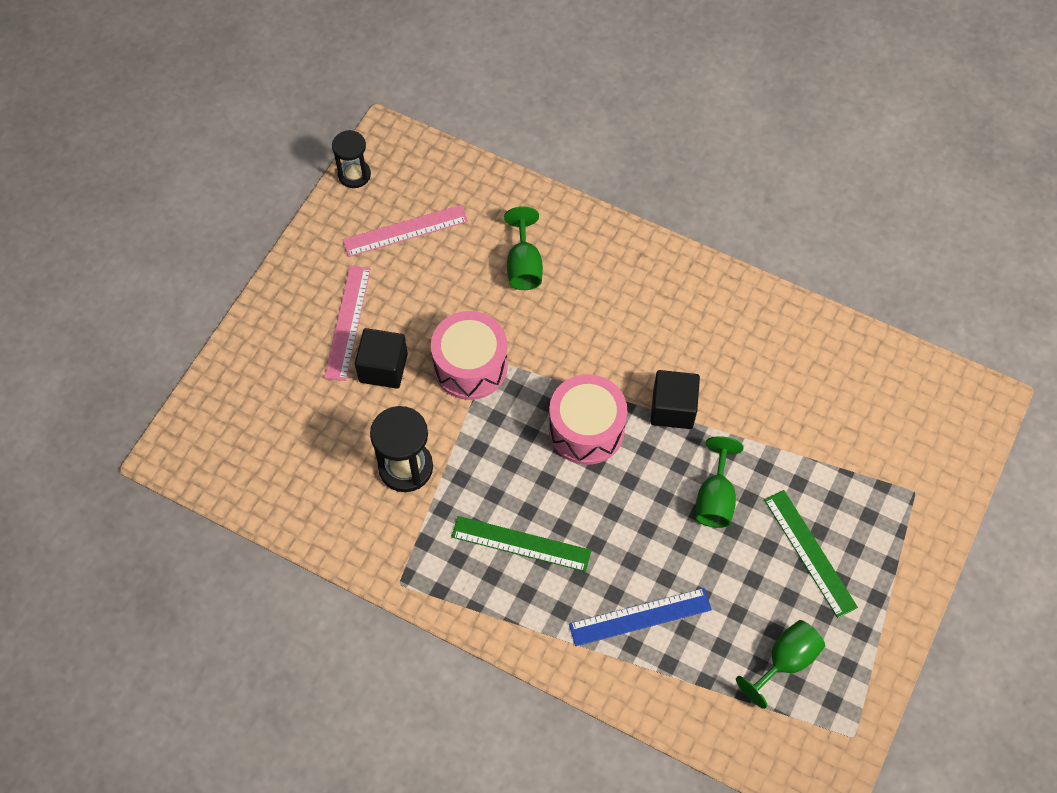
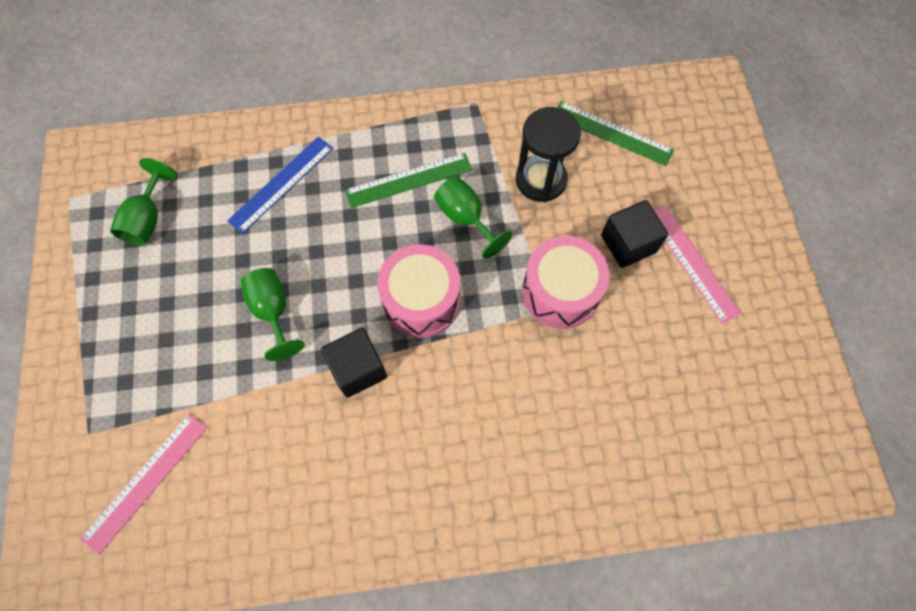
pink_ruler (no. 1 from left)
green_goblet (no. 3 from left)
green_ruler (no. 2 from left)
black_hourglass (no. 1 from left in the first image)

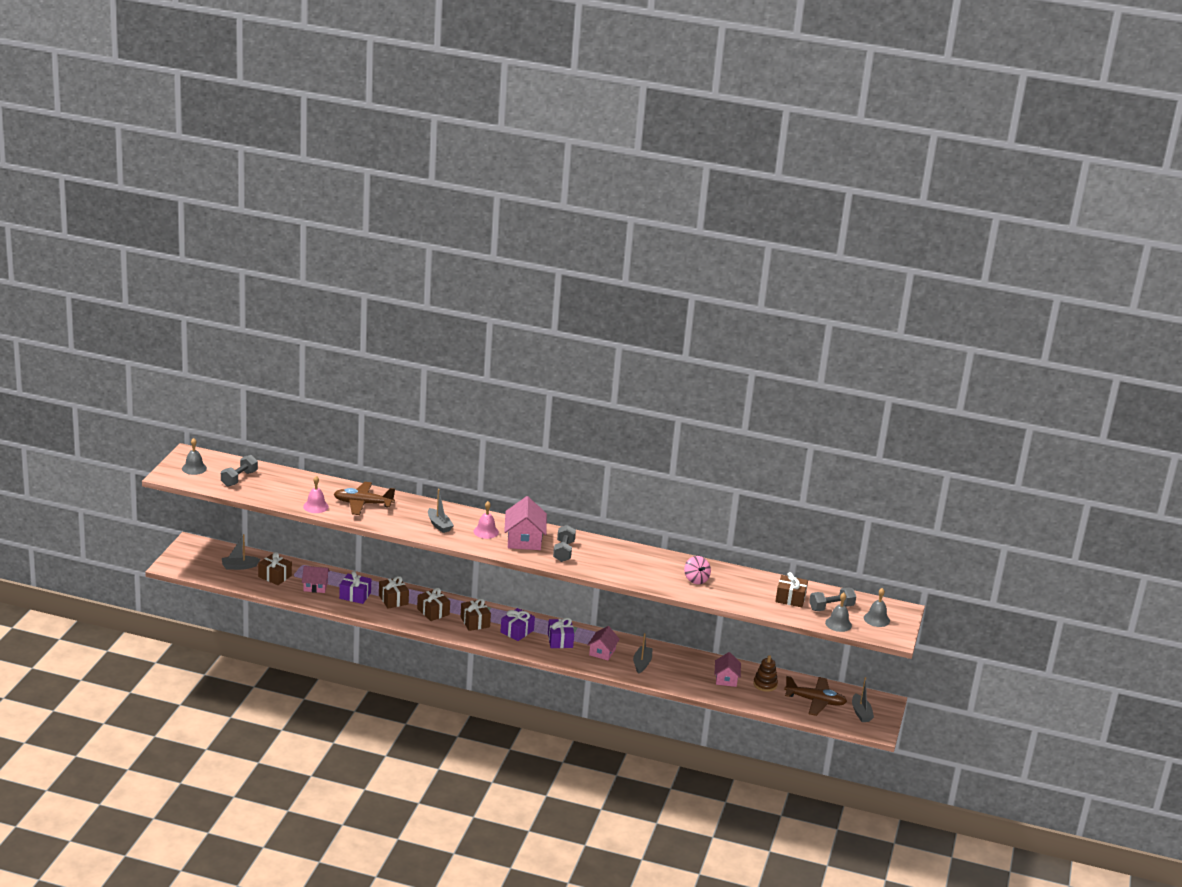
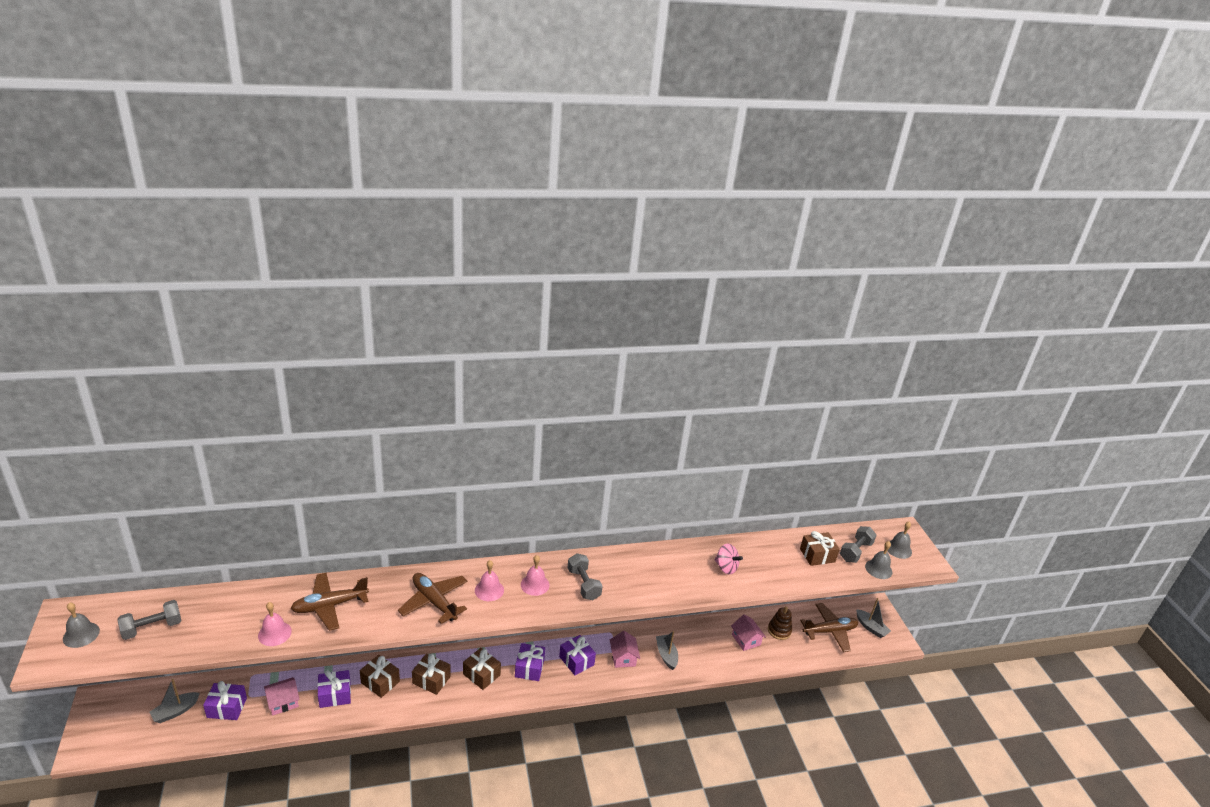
grey_dumbbell (no. 1 from left)
purple_gift (no. 1 from left)
brown_plane (no. 2 from left)
pink_bell (no. 3 from left)

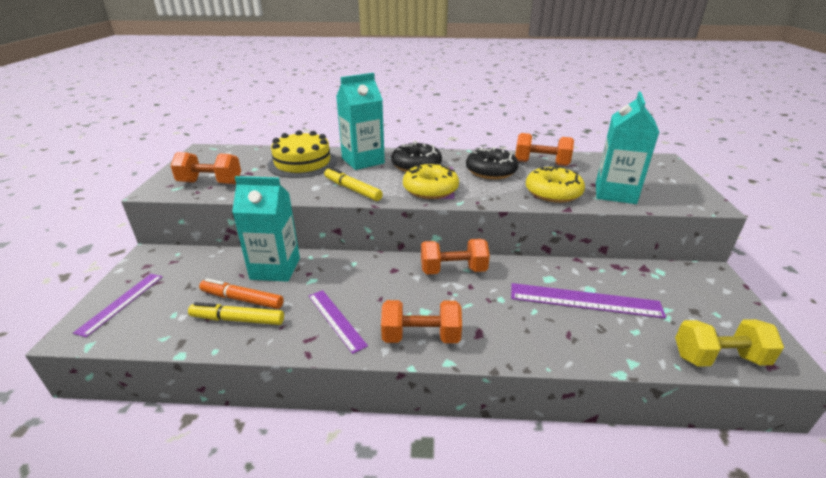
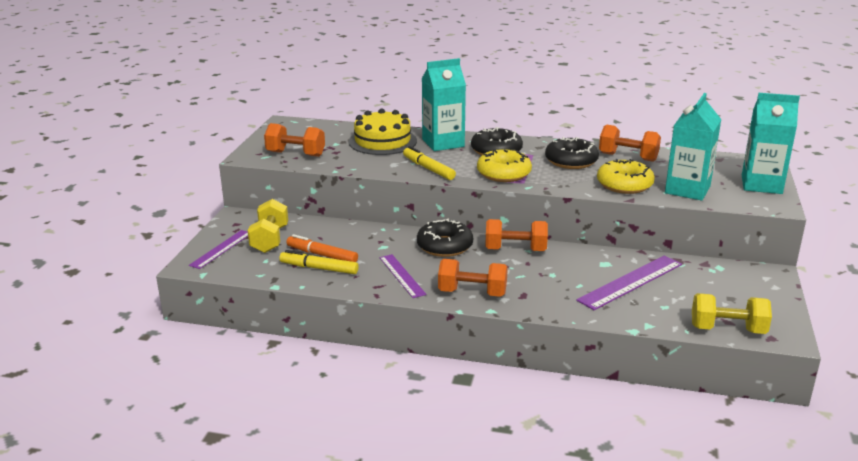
yellow_dumbbell (no. 1 from left)
black_donut (no. 1 from left)
purple_ruler (no. 3 from left)
turquoise_carton (no. 3 from left)

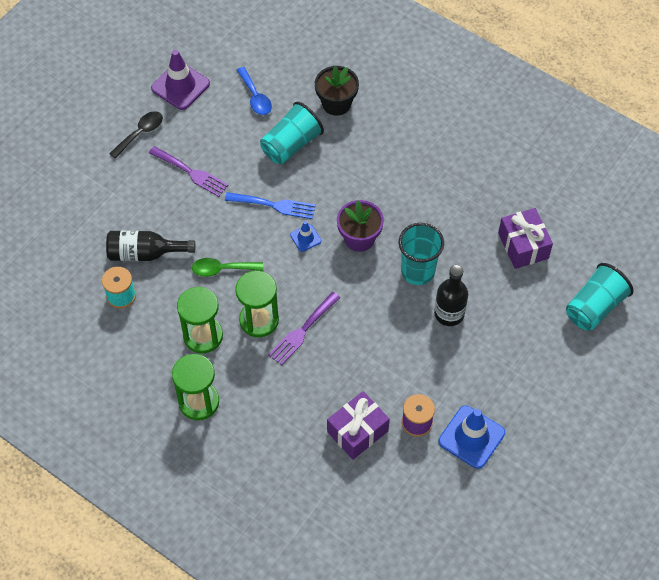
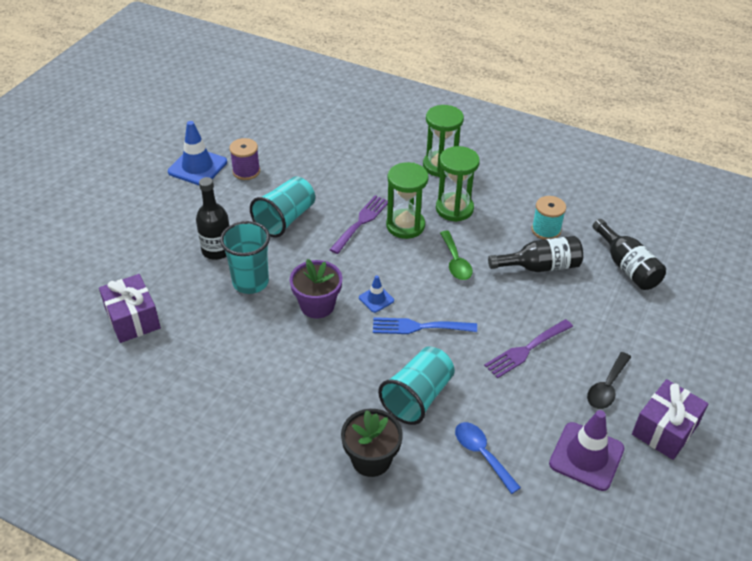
turquoise_cup (no. 2 from left)
green_spoon
purple_fork (no. 2 from left)
black_bottle (no. 3 from left)
purple_gift (no. 2 from left)

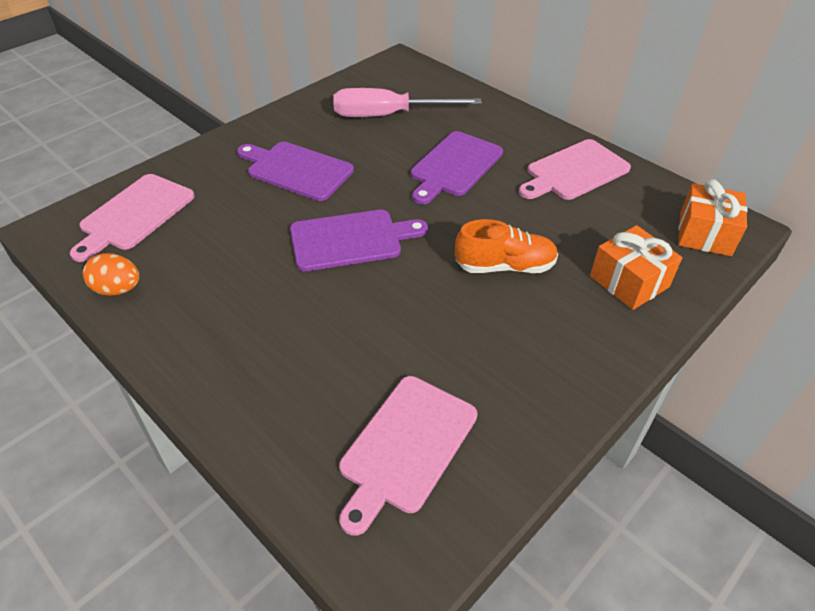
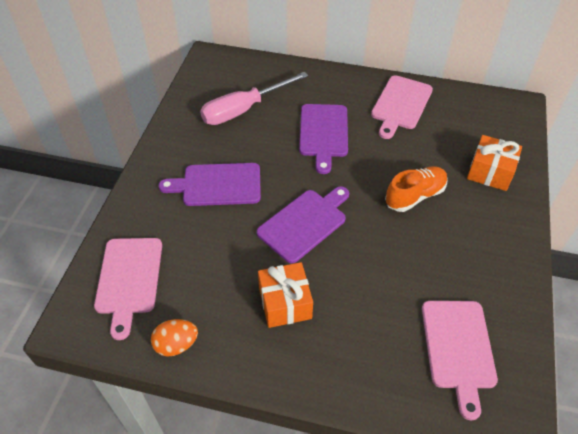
orange_gift (no. 1 from left)

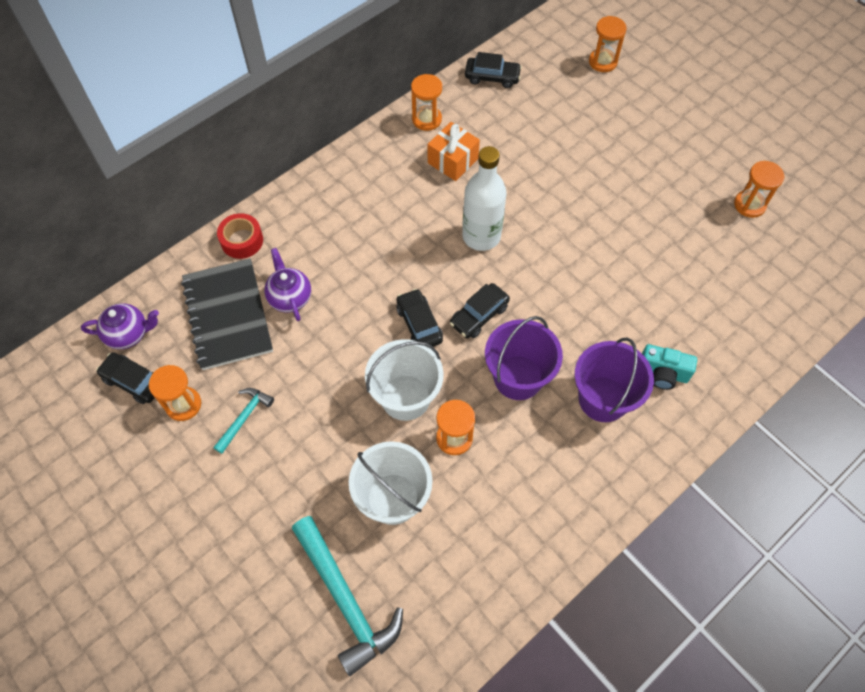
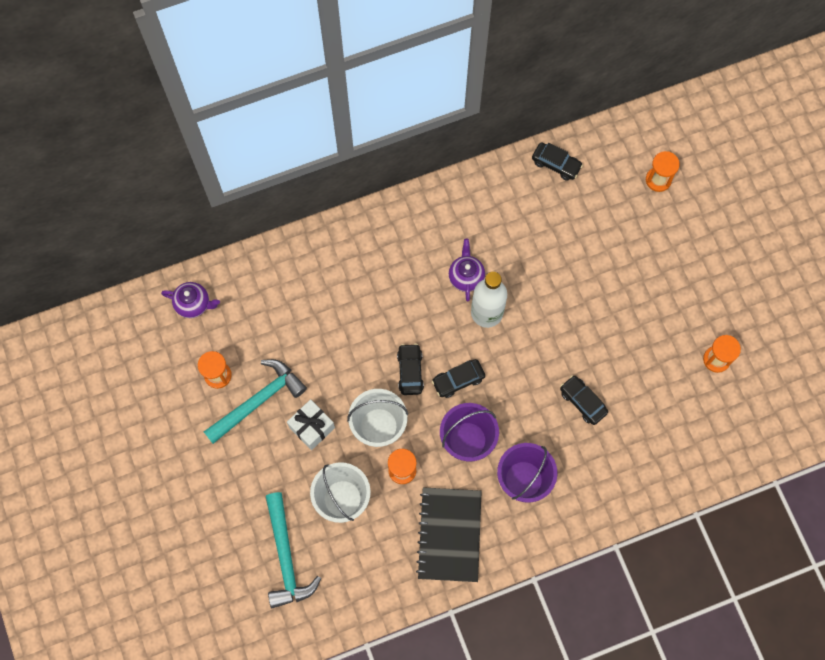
turquoise_hammer (no. 1 from left)
white_gift
black_notebook
purple_teapot (no. 2 from left)
black_car (no. 4 from left)
red_tape
orange_hourglass (no. 2 from left in the first image)
orange_gift
turquoise_camera

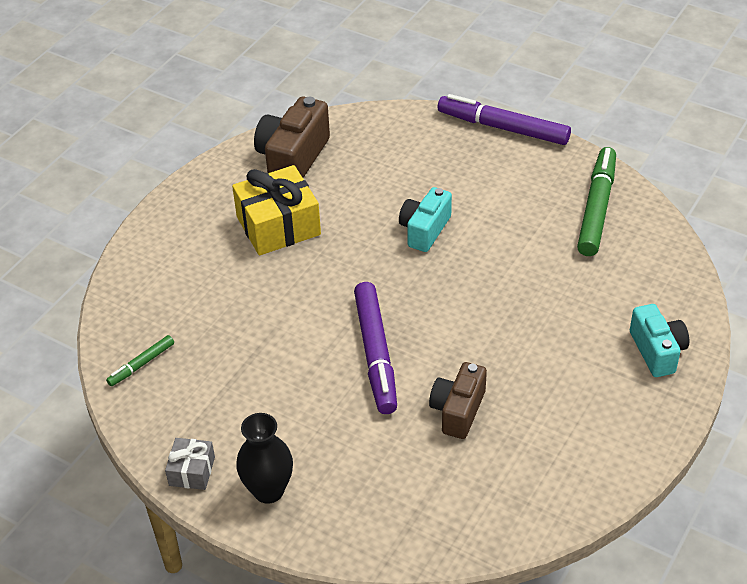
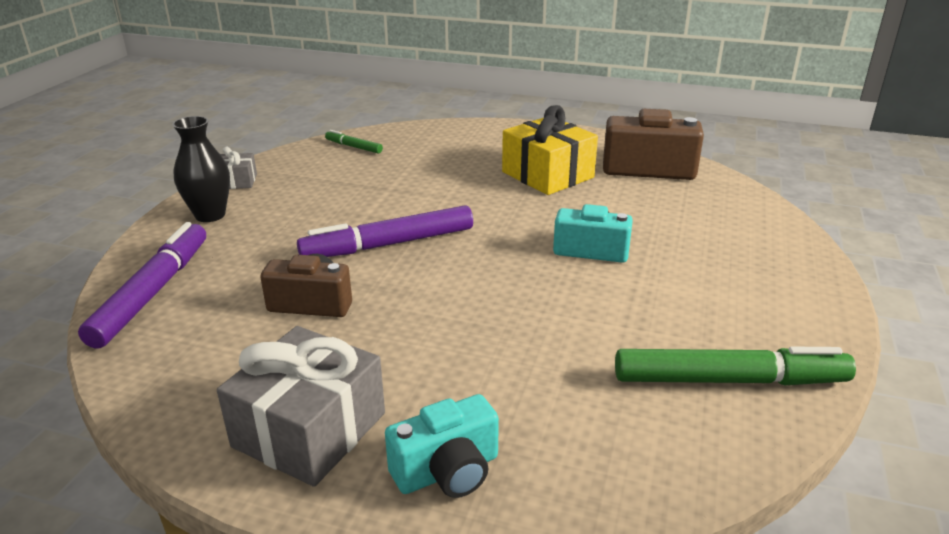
purple_marker (no. 1 from left)
grey_gift (no. 2 from left)

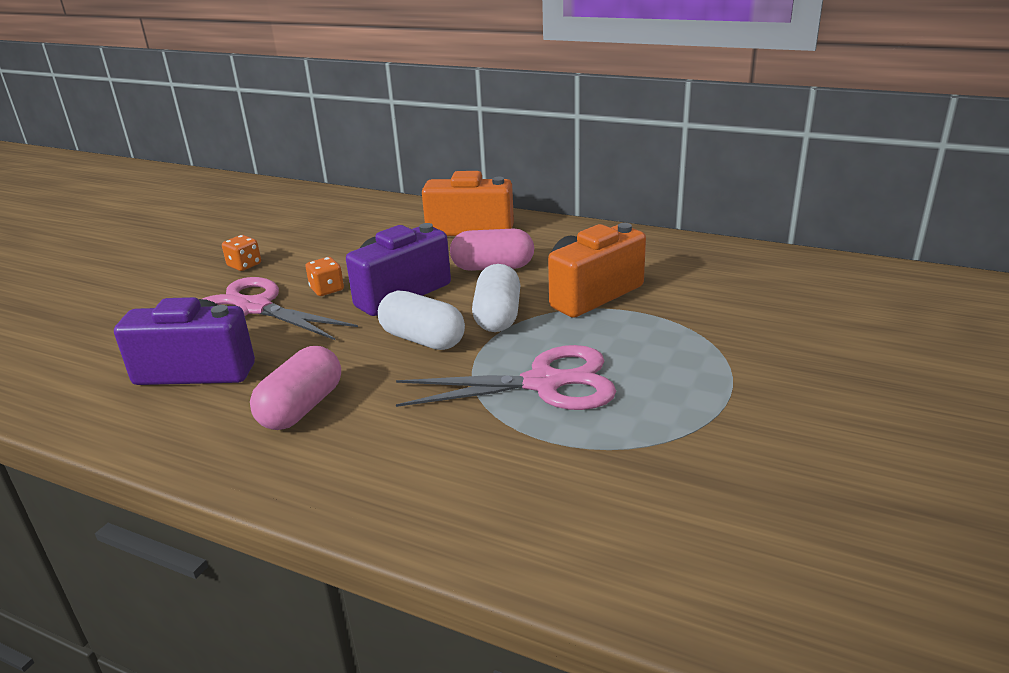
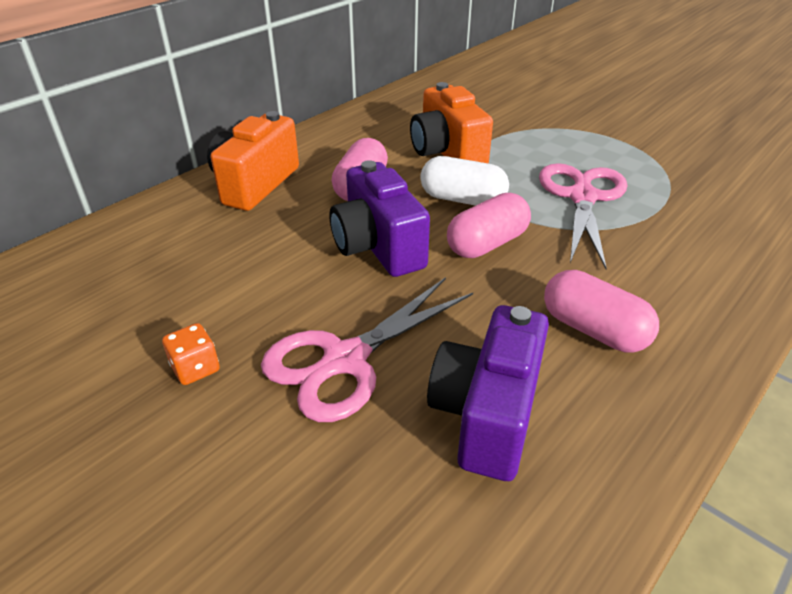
pink_capsule (no. 2 from left)
orange_dice (no. 2 from left in the first image)

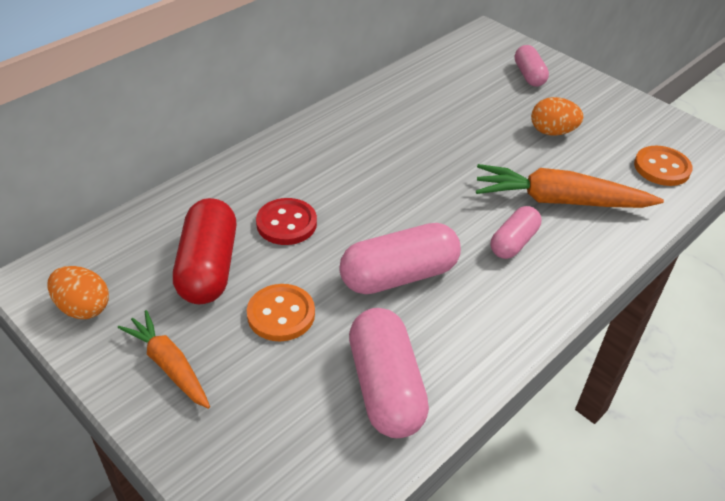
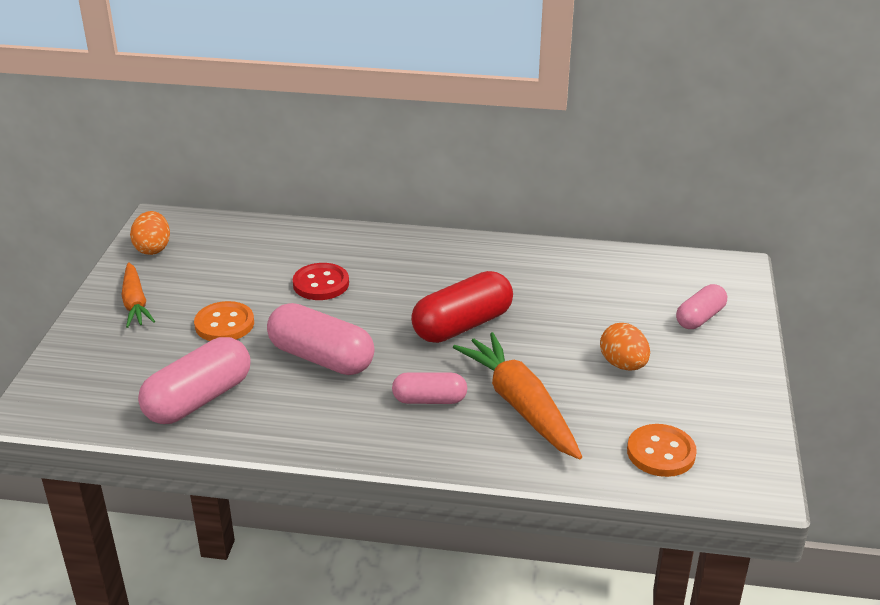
orange_carrot (no. 1 from left)
red_capsule

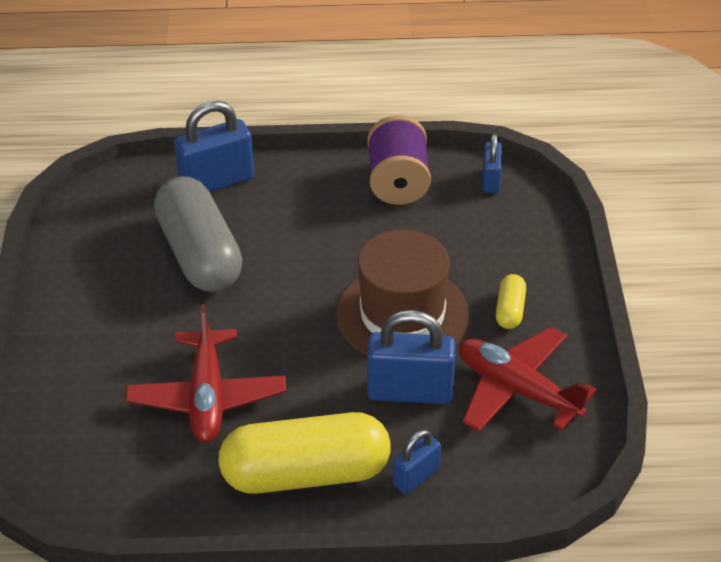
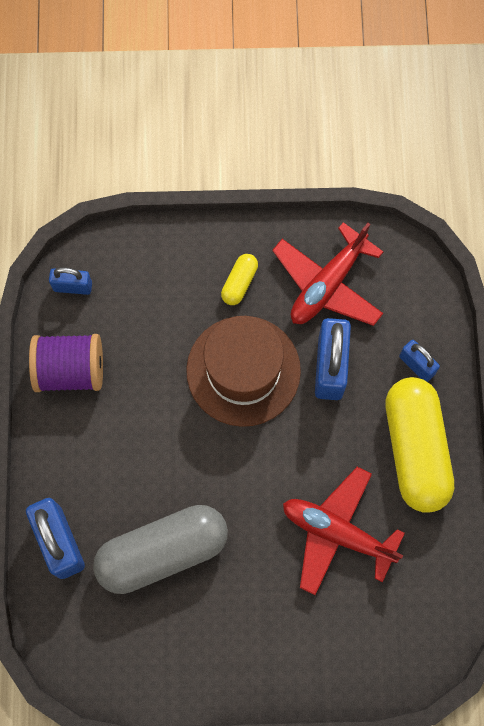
yellow_capsule (no. 1 from left)
red_plane (no. 2 from left)

